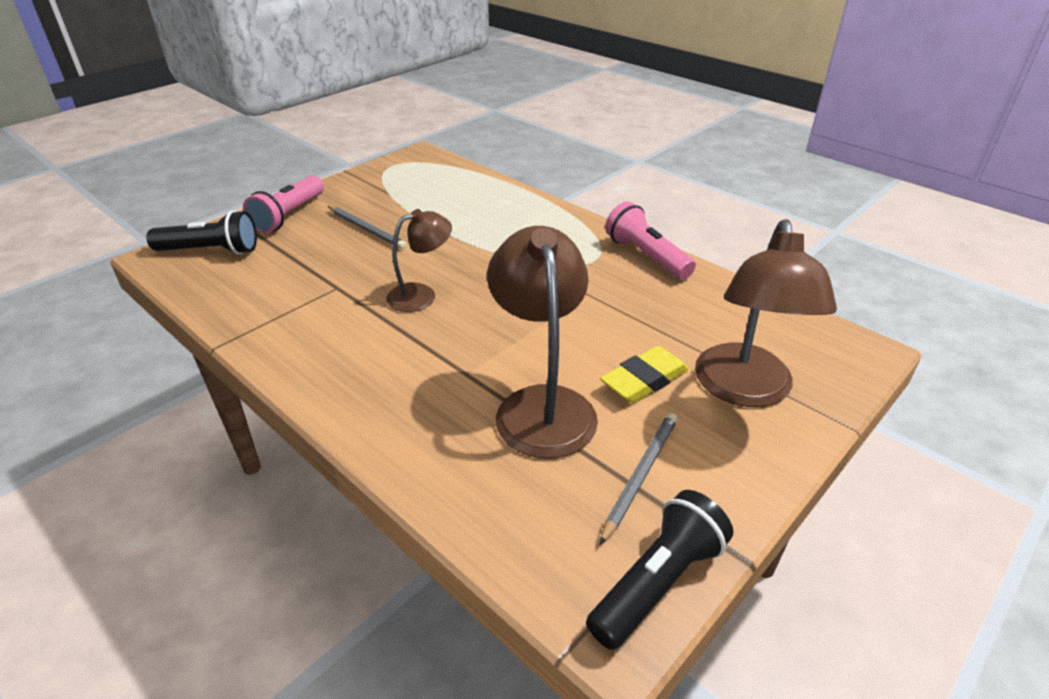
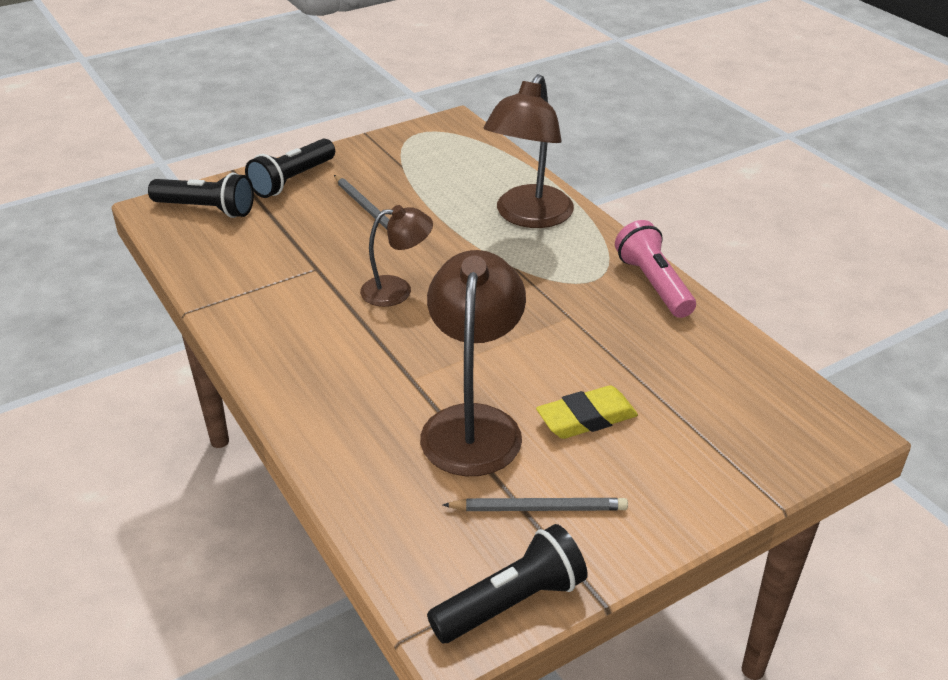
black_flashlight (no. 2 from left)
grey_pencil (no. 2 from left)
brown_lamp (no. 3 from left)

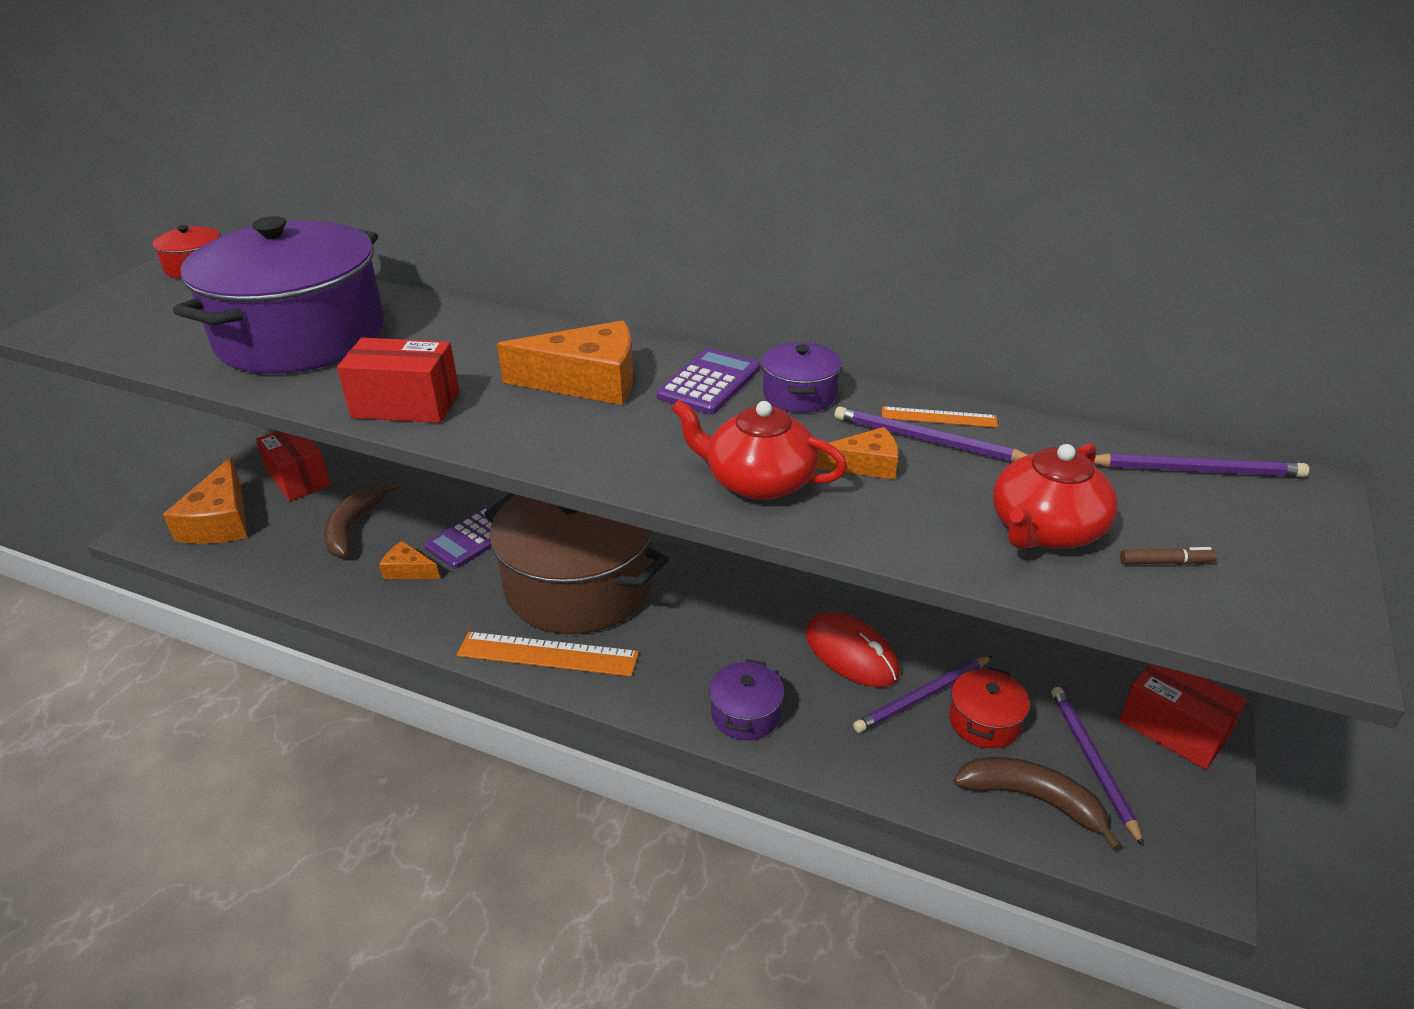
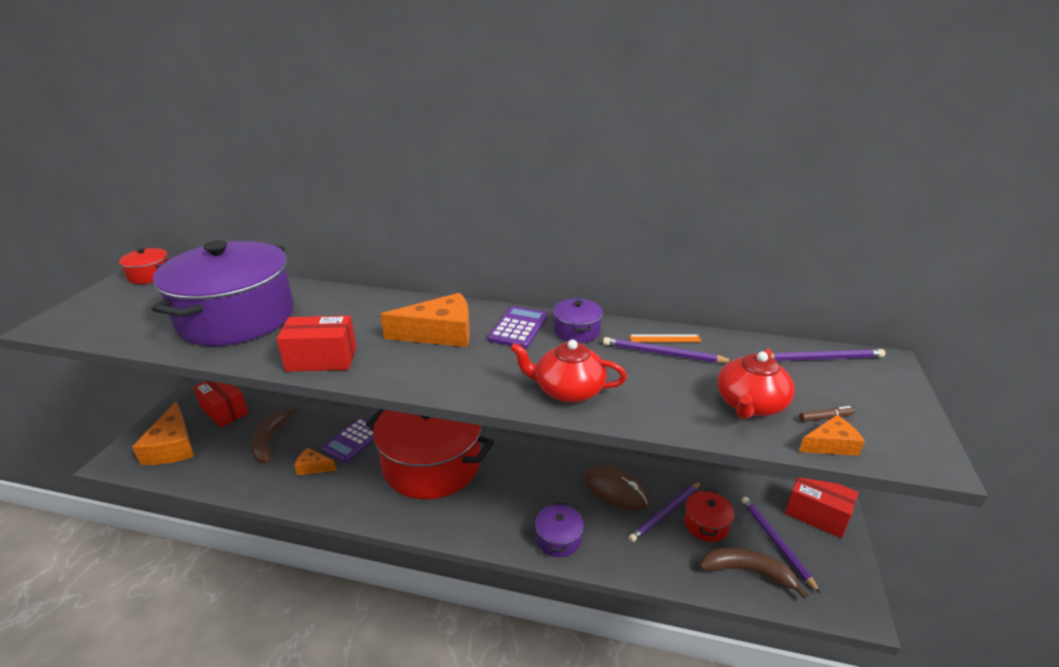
red_pot (no. 2 from left)
brown_mouse
orange_cheese (no. 4 from left)
orange_ruler (no. 1 from left in the first image)

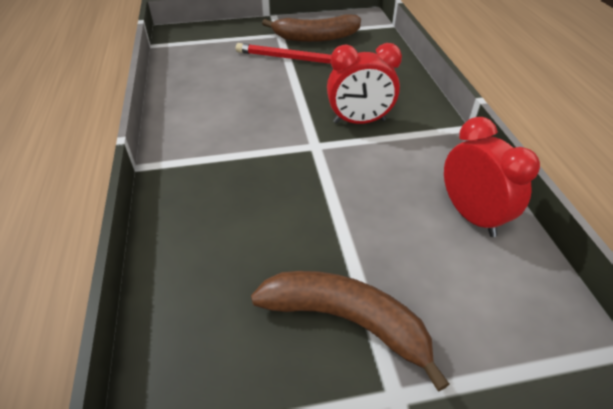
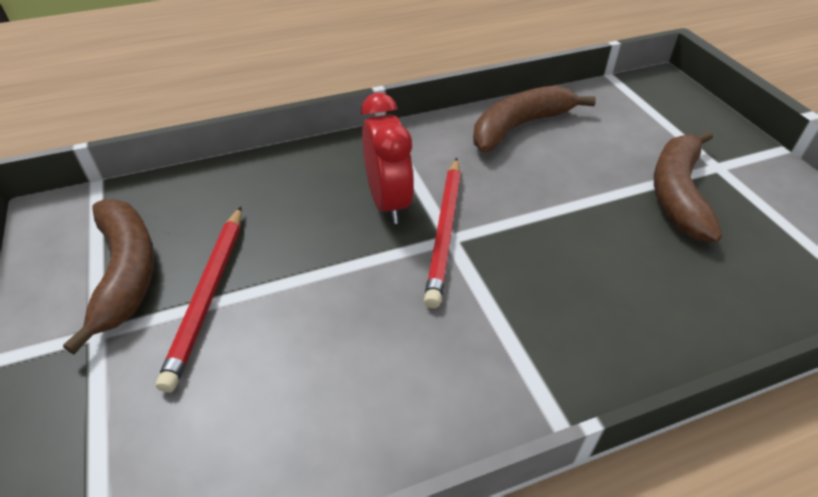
red_pencil (no. 2 from left)
brown_banana (no. 2 from left)

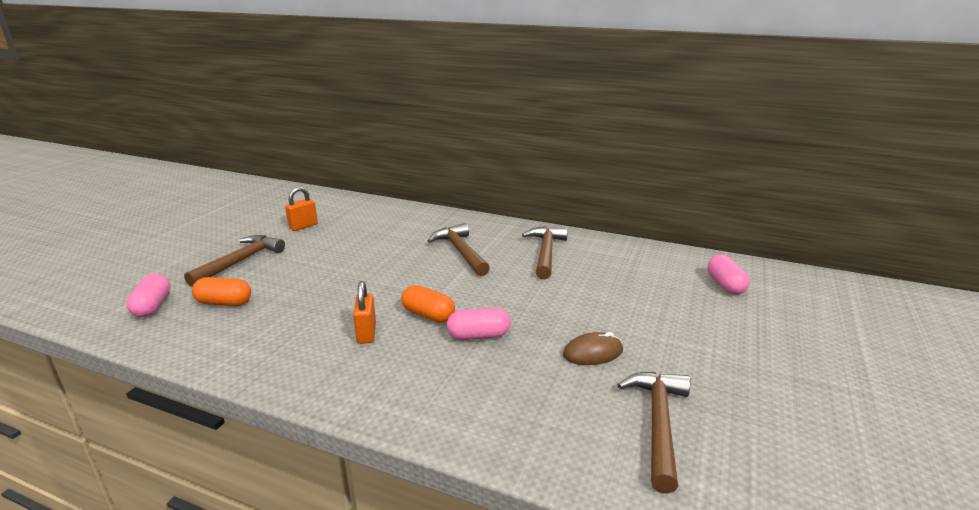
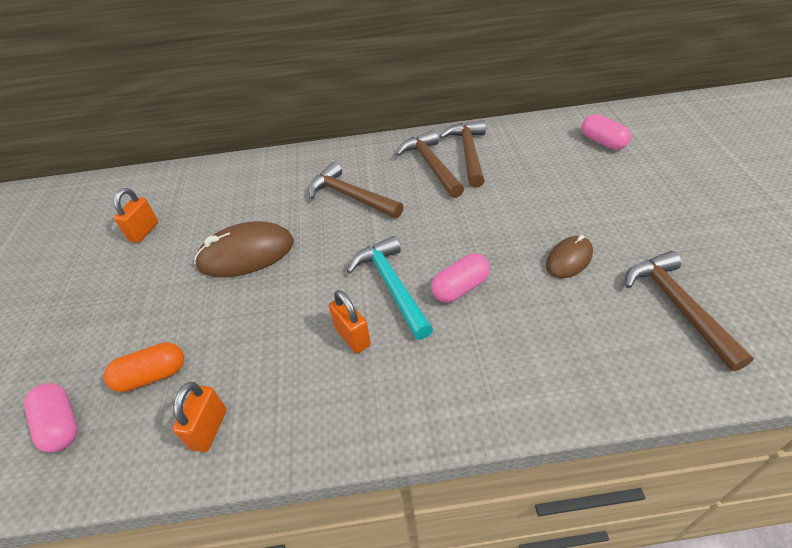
orange_padlock (no. 2 from left)
brown_mouse (no. 1 from left)
turquoise_hammer
brown_hammer (no. 3 from left)

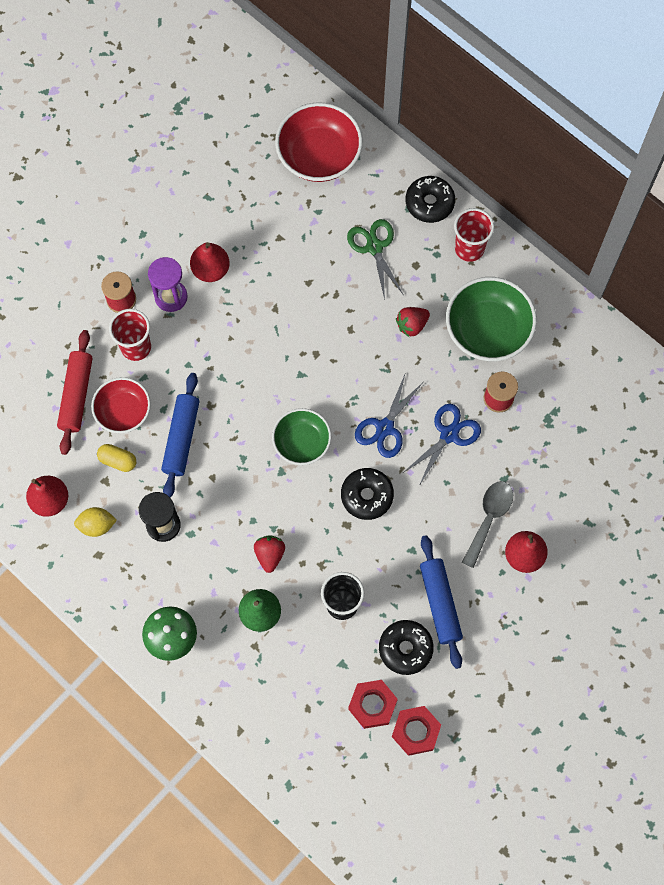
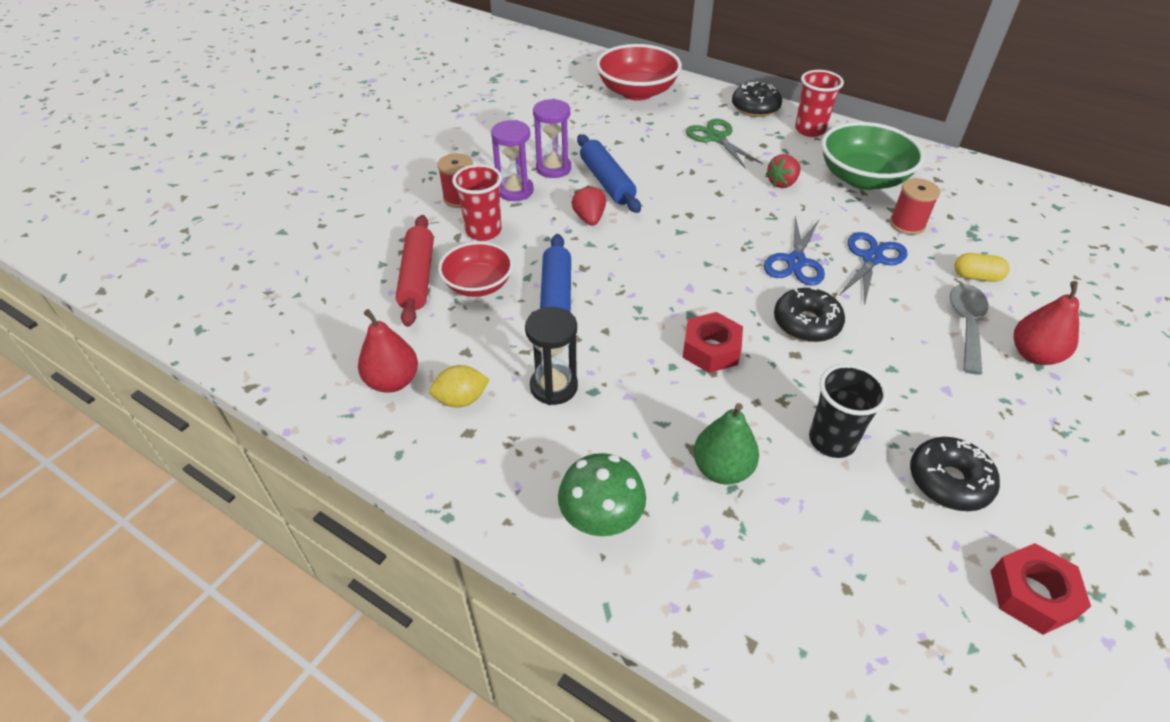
purple_hourglass (no. 2 from left)
red_strawberry (no. 1 from left)
blue_rolling_pin (no. 2 from left)
red_nut (no. 1 from left)
yellow_capsule
green_bowl (no. 1 from left in the first image)

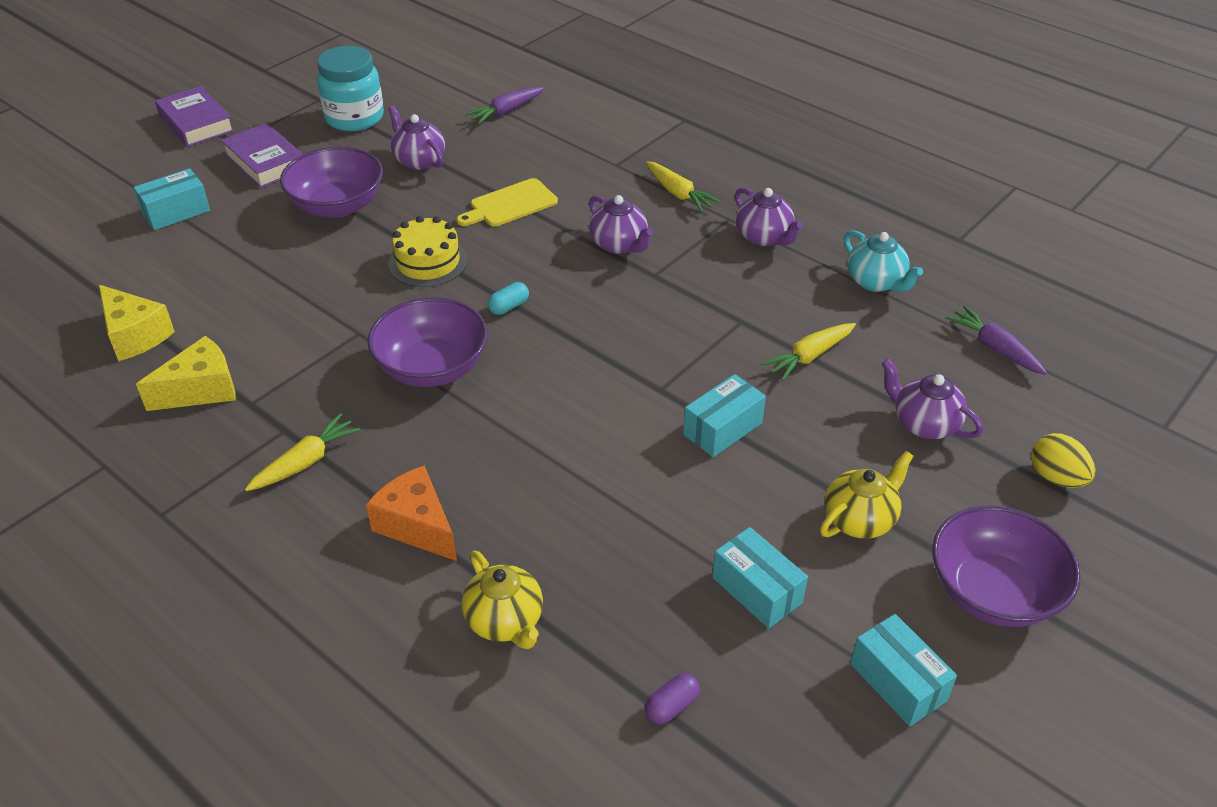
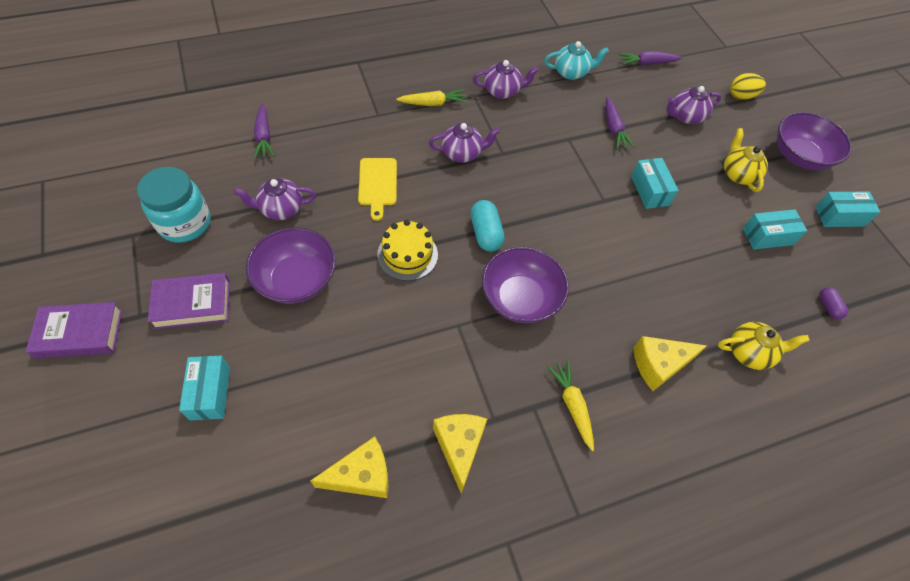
turquoise_capsule
purple_carrot (no. 2 from left)
yellow_cheese (no. 3 from left)

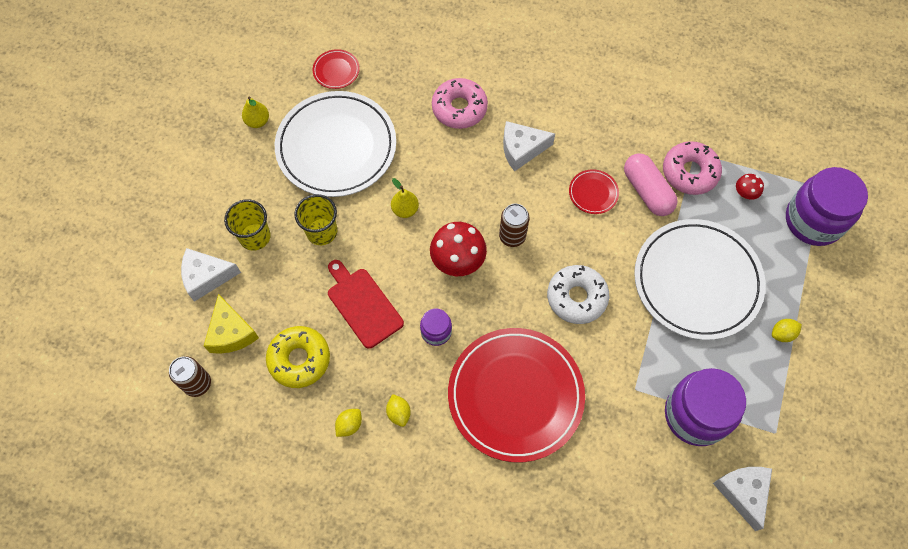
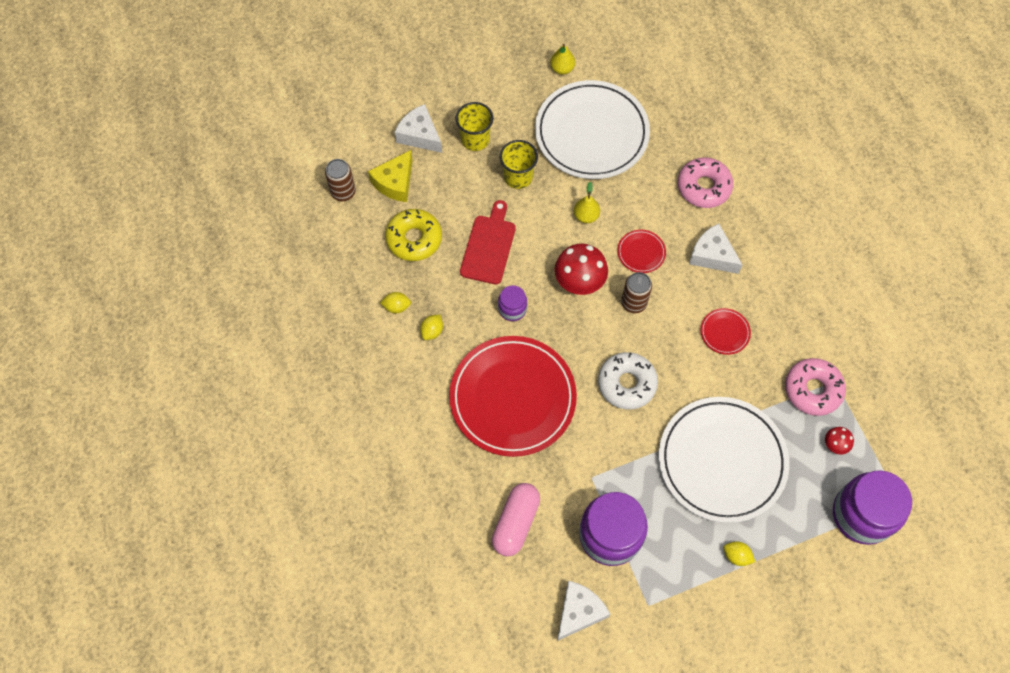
pink_capsule
red_plate (no. 2 from left)

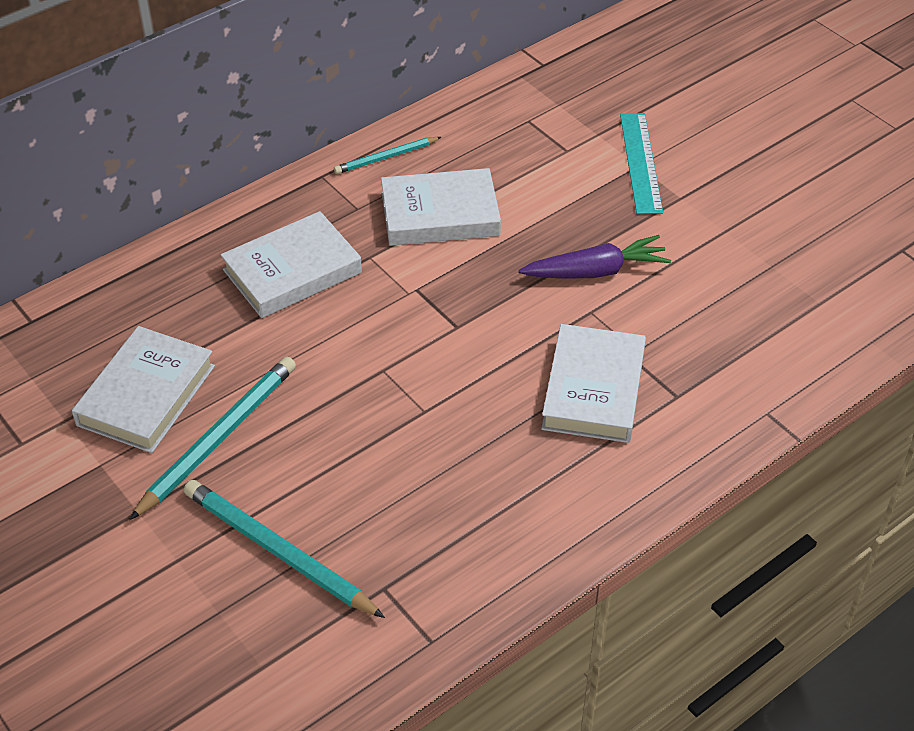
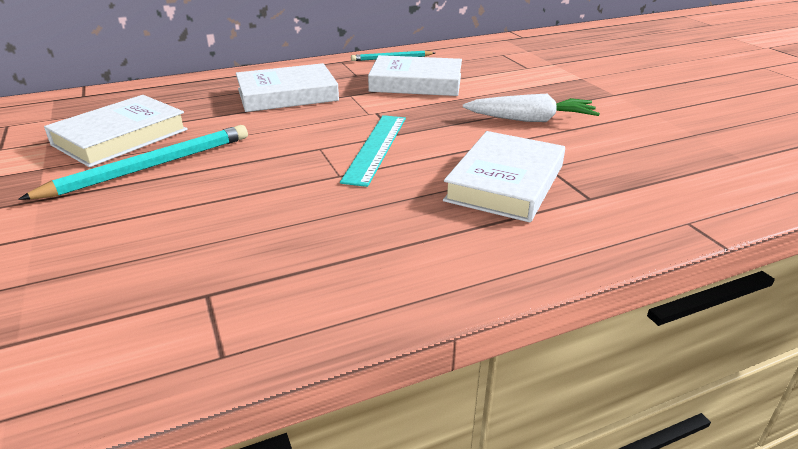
turquoise_ruler
white_carrot
turquoise_pencil (no. 2 from left in the first image)

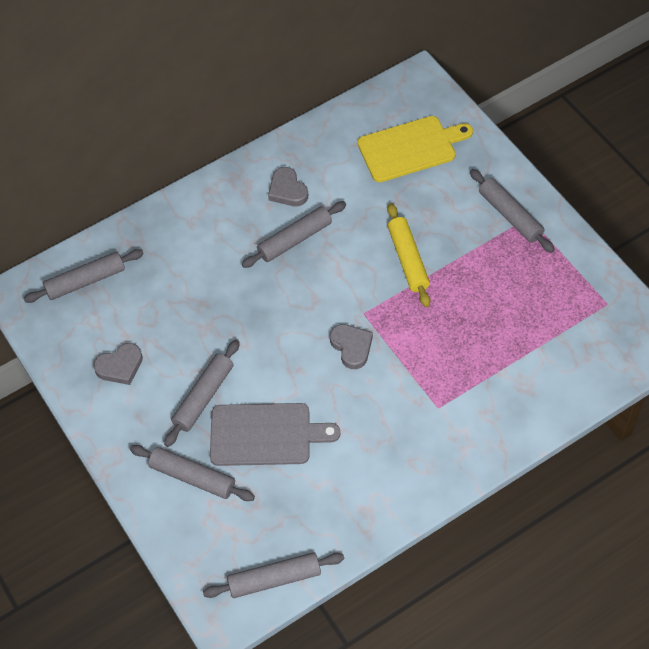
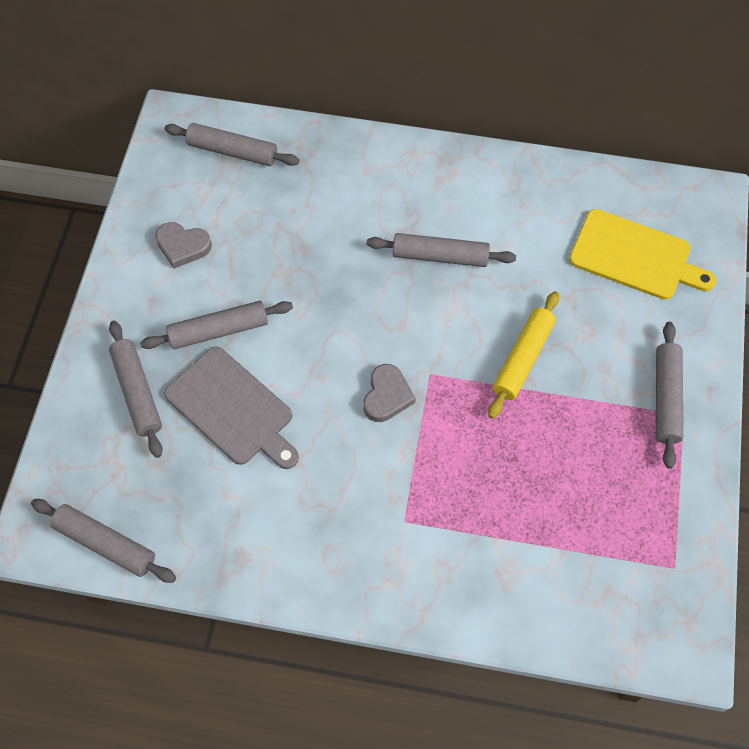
grey_heart (no. 2 from left in the first image)

